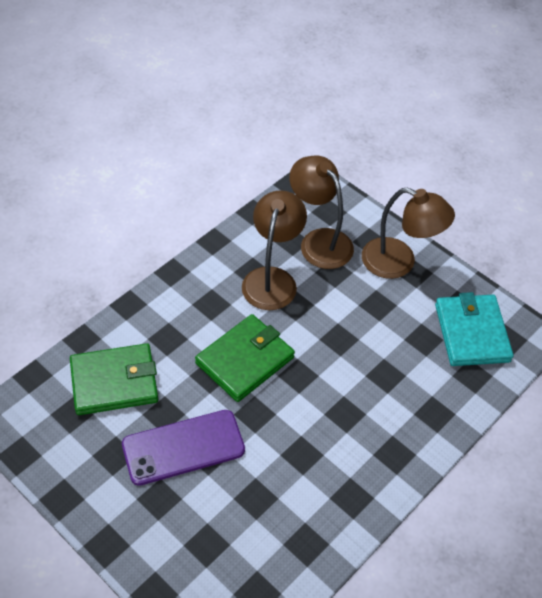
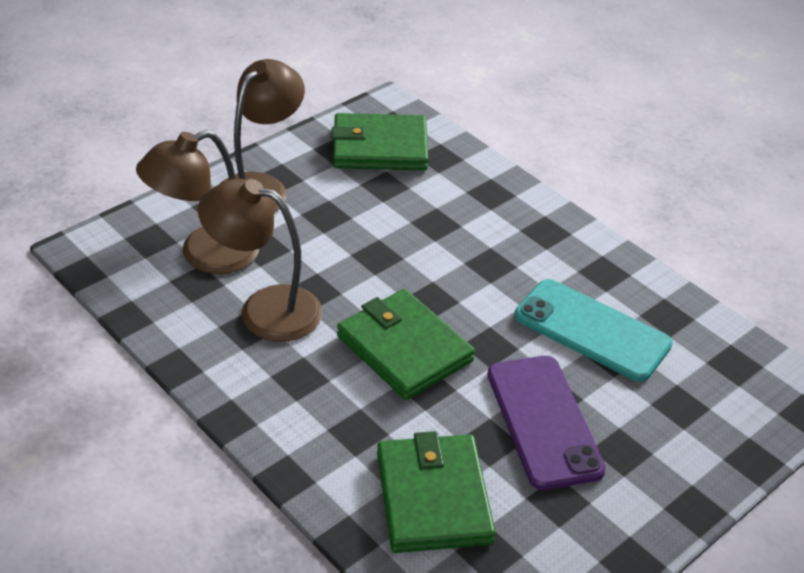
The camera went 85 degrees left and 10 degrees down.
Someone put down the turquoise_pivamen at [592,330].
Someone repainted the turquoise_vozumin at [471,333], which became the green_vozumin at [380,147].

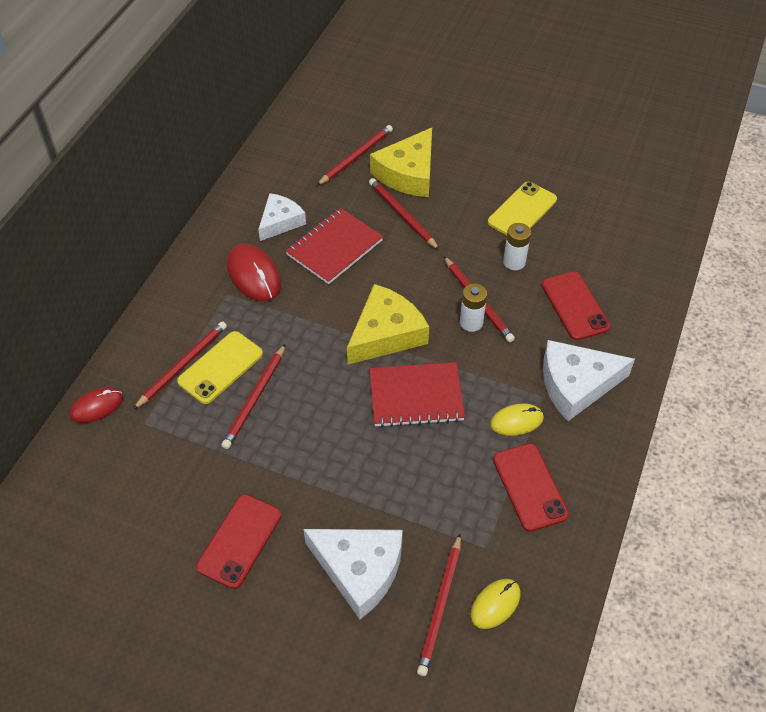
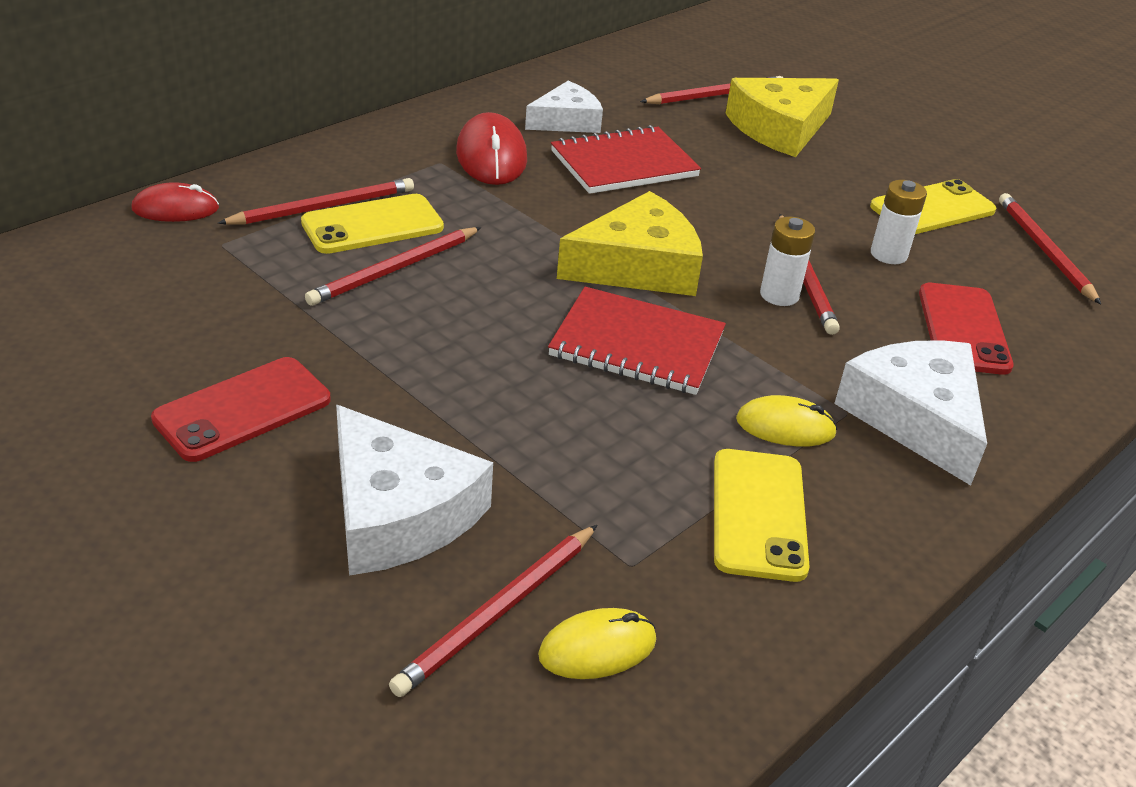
The camera went 20 degrees right and 15 degrees down.
Someone carried the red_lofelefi from [402,215] to [1044,251].
Someone repainted the red_pivamen at [529,487], which became the yellow_pivamen at [758,514].
Someone rotated the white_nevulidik at [576,384] by 60 degrees clockwise.

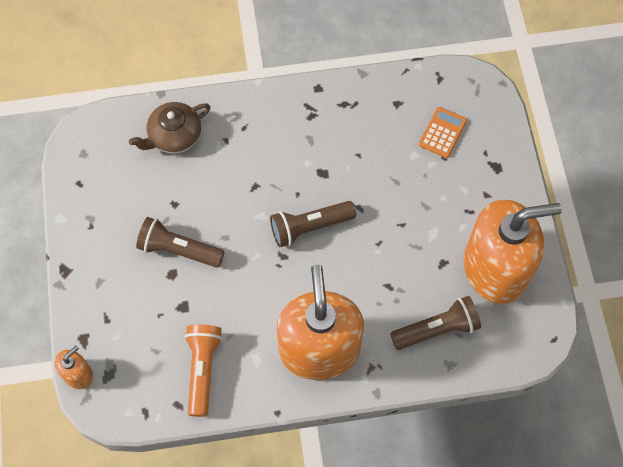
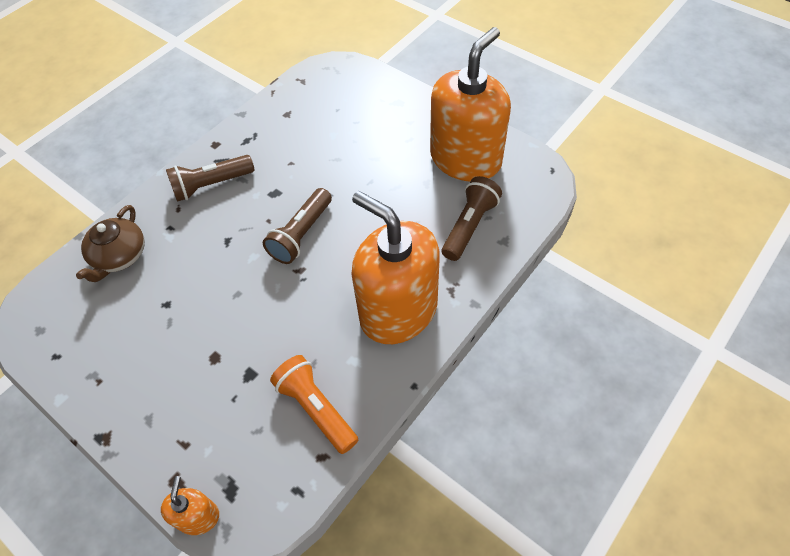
The camera went 40 degrees left and 10 degrees down.
Someone took away the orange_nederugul at [442,133].
Someone carried the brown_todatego from [178,250] to [211,185].

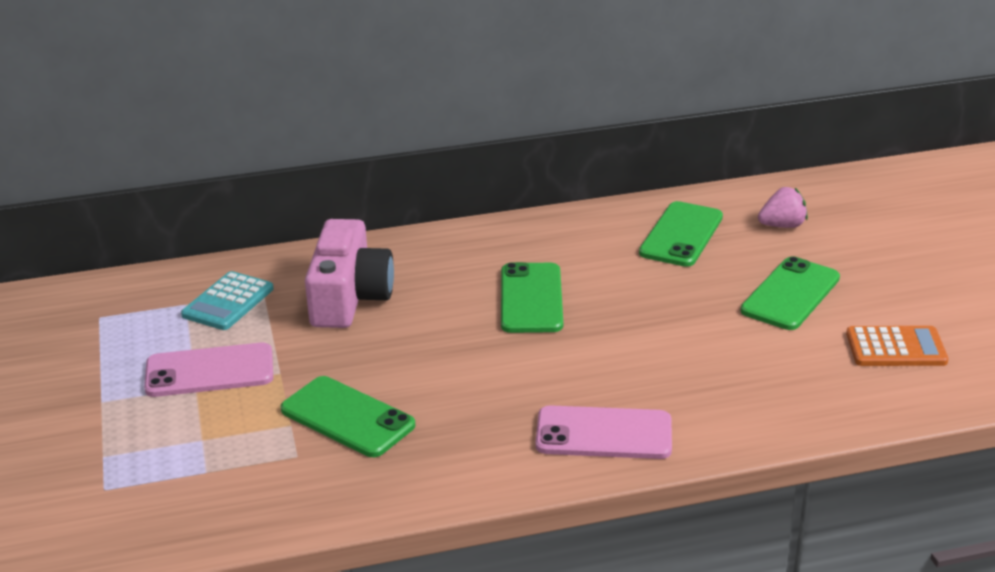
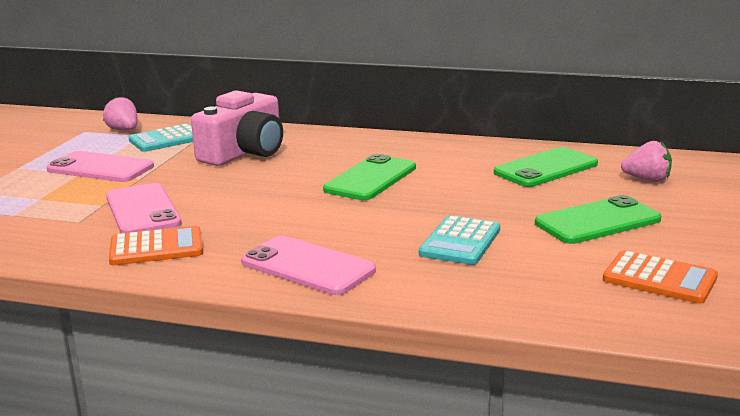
The camera went 30 degrees right and 10 degrees down.
Someone put down the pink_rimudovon at [124,130].
Someone put down the orange_nederugul at [156,248].
Someone put down the turquoise_nederugul at [460,242].
Someone repainted the green_pivamen at [347,417], which became the pink_pivamen at [143,210].

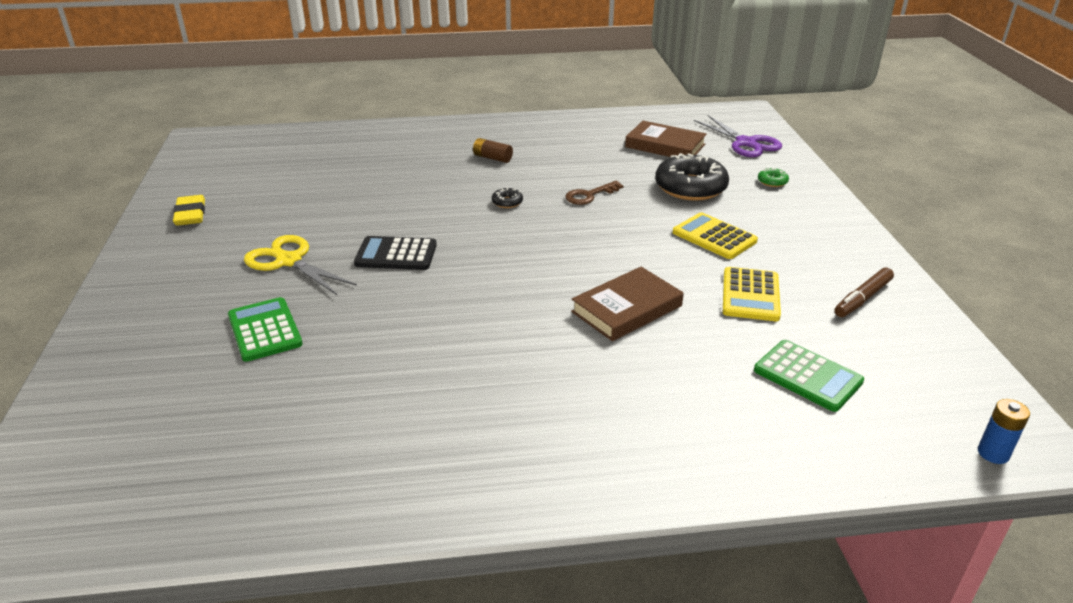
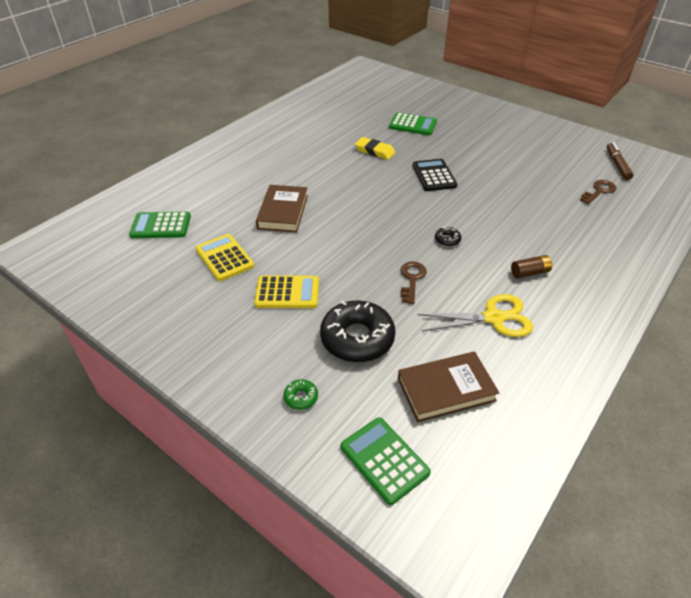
The camera went 135 degrees right and 10 degrees up.
Someone took away the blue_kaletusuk at [993,453].
Someone put down the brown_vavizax at [599,191].
Someone carried the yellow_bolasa from [190,214] to [374,151].
Someone carried the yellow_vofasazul from [289,261] to [493,318].
Someone carried the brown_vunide from [862,298] to [617,165].
Someone swapped the purple_vofasazul at [746,143] for the green_nederugul at [384,460].
Someone rotated the black_nederugul at [396,254] by 60 degrees counterclockwise.

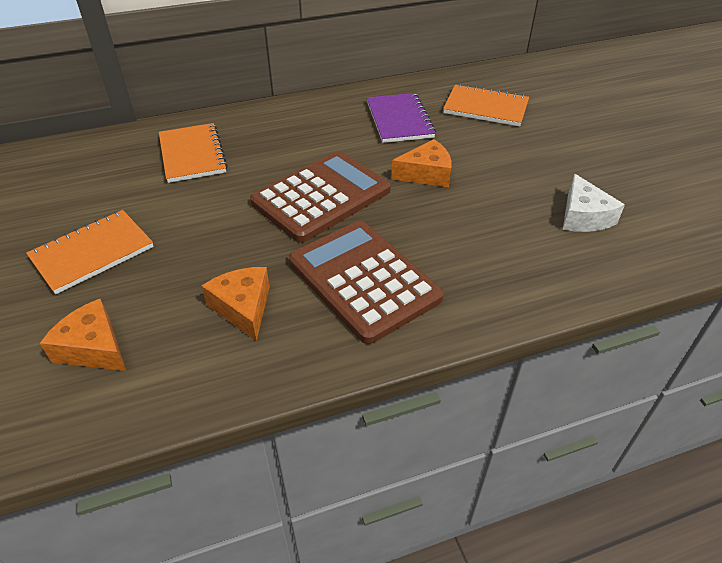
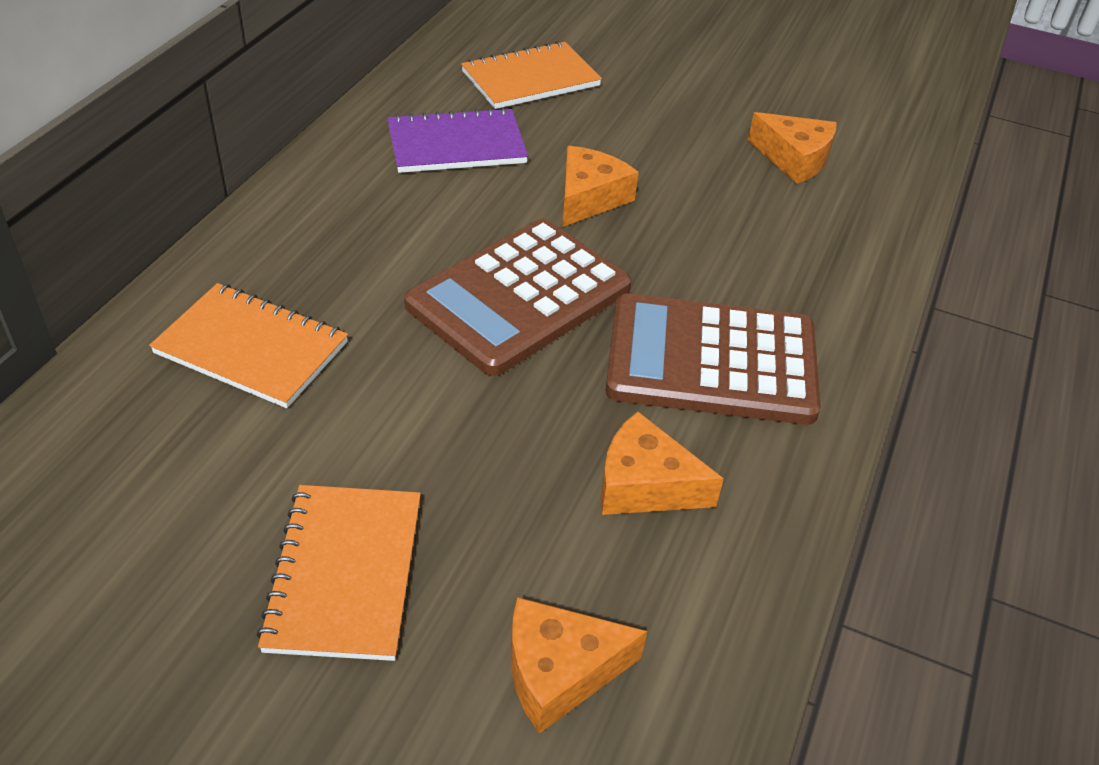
The camera went 50 degrees left and 0 degrees up.
Someone repainted the white_nevulidik at [583,216], which became the orange_nevulidik at [794,159].
Someone rotated the brown_nederugul at [321,197] by 135 degrees counterclockwise.
Someone rotated the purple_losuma at [399,120] by 45 degrees counterclockwise.

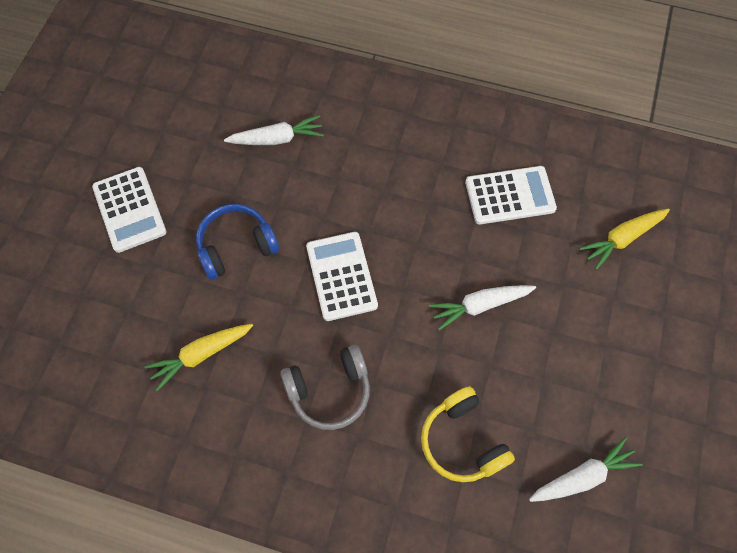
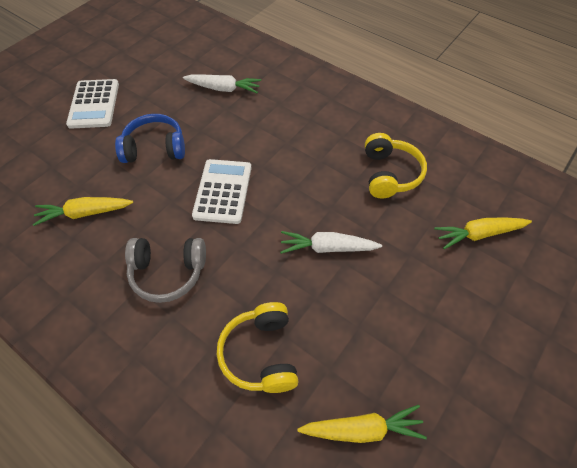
The camera went 20 degrees right and 10 degrees down.
Someone swapped the white_nederugul at [510,195] for the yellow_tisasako at [389,174].
Someone repainted the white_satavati at [583,476], which became the yellow_satavati at [362,429].

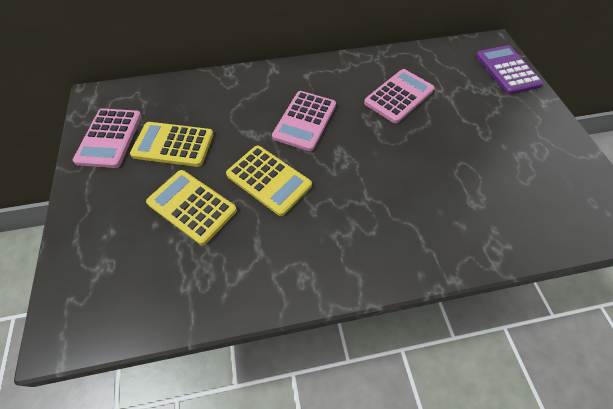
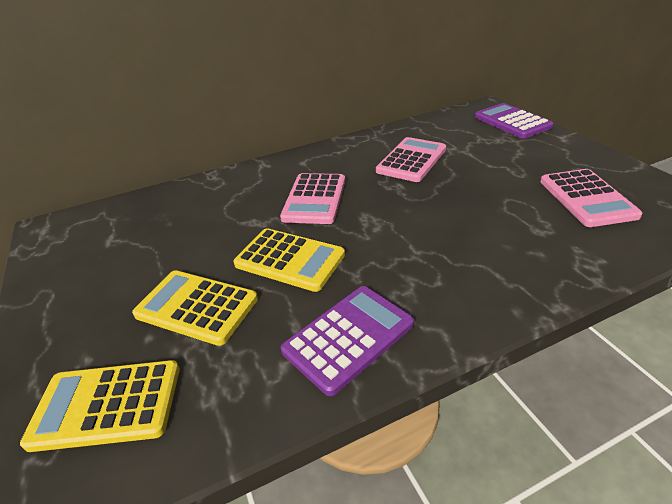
The camera went 10 degrees left and 20 degrees down.
Someone put down the purple_nederugul at [348,337].
Someone carried the pink_nederugul from [109,138] to [586,198].
Someone carried the yellow_nederugul from [173,145] to [107,405].

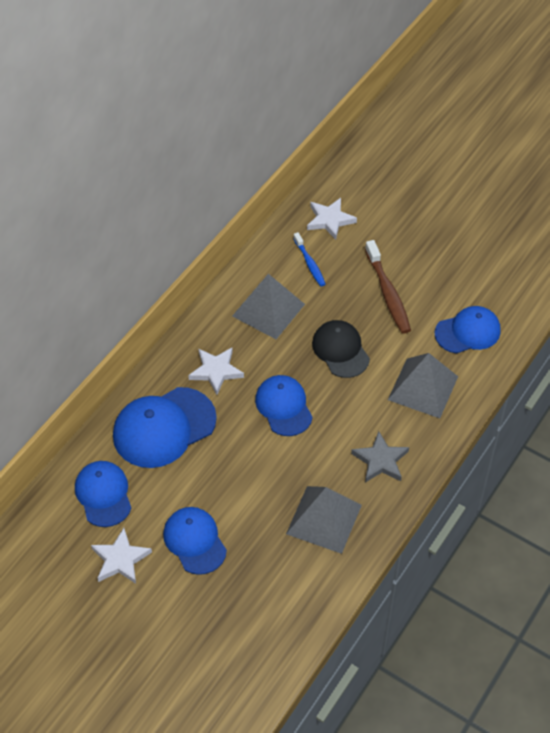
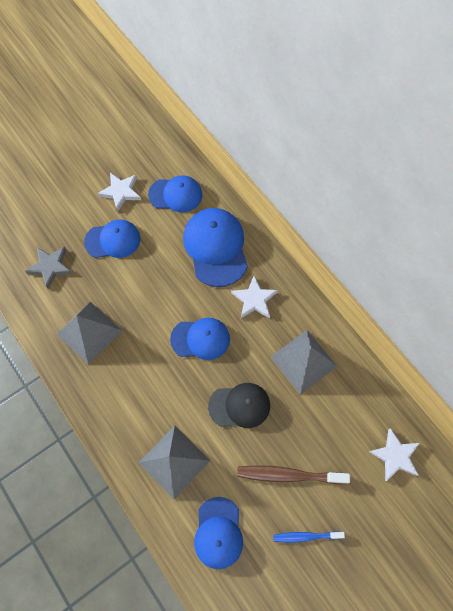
The camera went 110 degrees right and 15 degrees up.
Someone carried the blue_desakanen from [309,263] to [306,536].
Someone carried the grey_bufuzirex from [380,460] to [50,267].

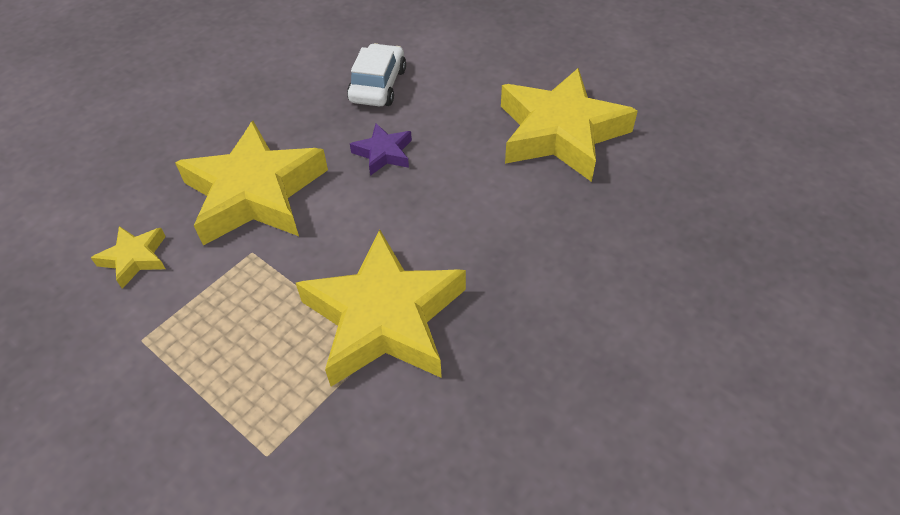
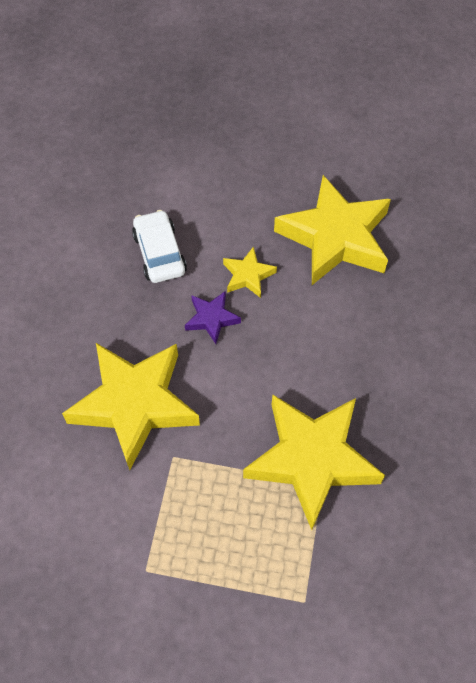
The camera went 30 degrees left and 10 degrees up.
Someone carried the yellow_bufuzirex from [135,258] to [248,275].

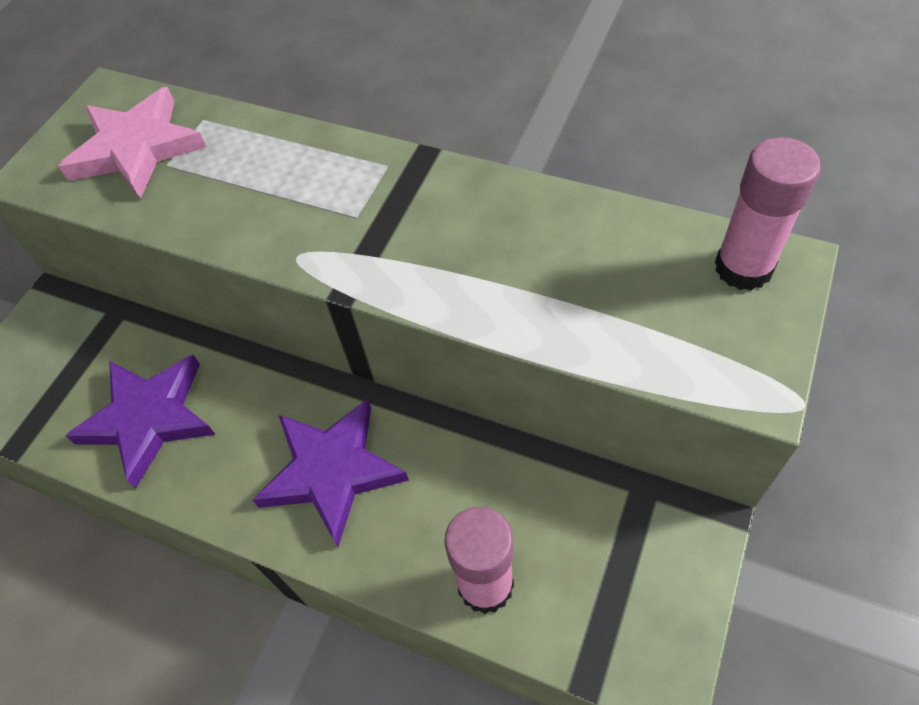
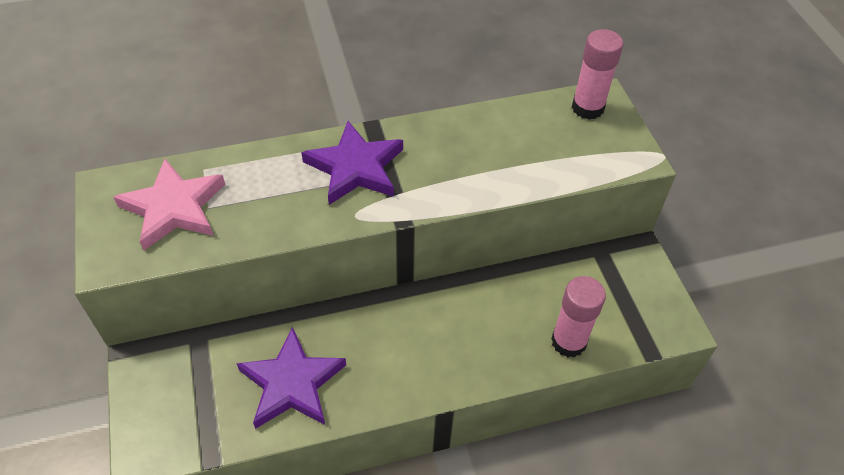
The camera went 45 degrees left and 5 degrees down.
Someone carried the purple_bufuzirex from [332,471] to [355,168].

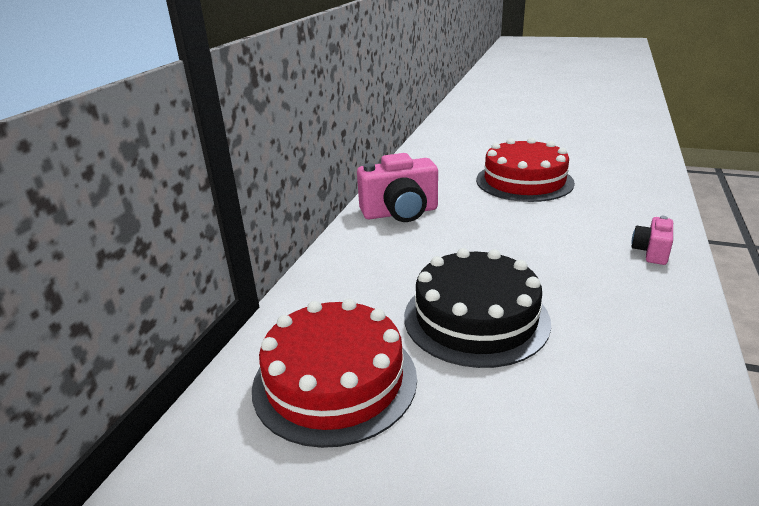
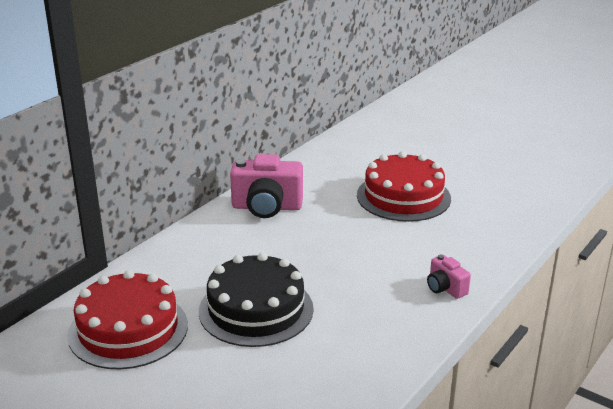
The camera went 15 degrees right and 0 degrees up.
Someone rotated the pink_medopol at [651,252] by 75 degrees counterclockwise.

